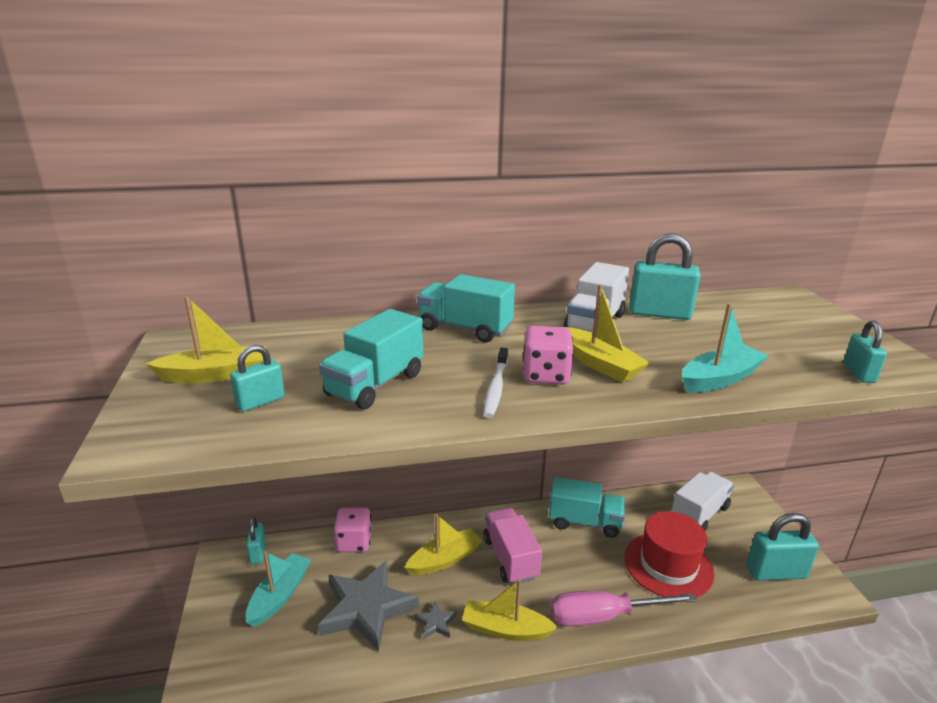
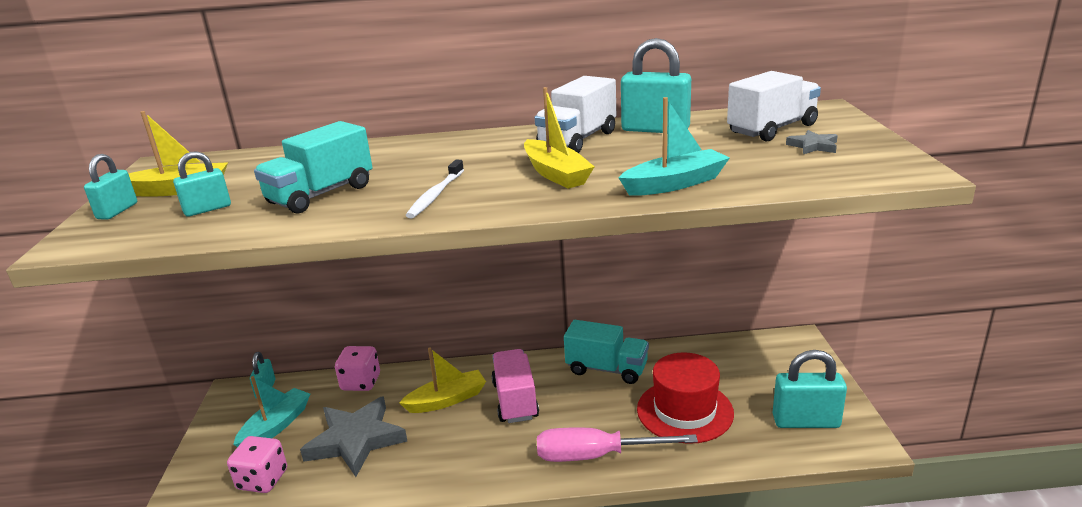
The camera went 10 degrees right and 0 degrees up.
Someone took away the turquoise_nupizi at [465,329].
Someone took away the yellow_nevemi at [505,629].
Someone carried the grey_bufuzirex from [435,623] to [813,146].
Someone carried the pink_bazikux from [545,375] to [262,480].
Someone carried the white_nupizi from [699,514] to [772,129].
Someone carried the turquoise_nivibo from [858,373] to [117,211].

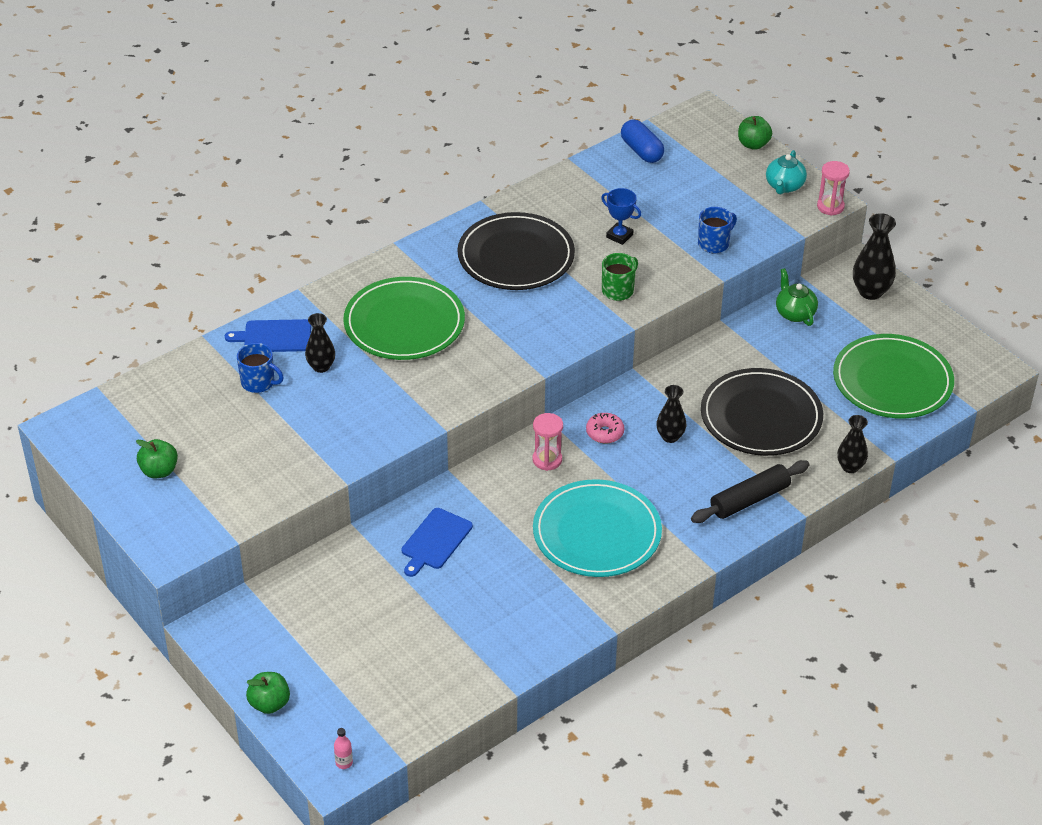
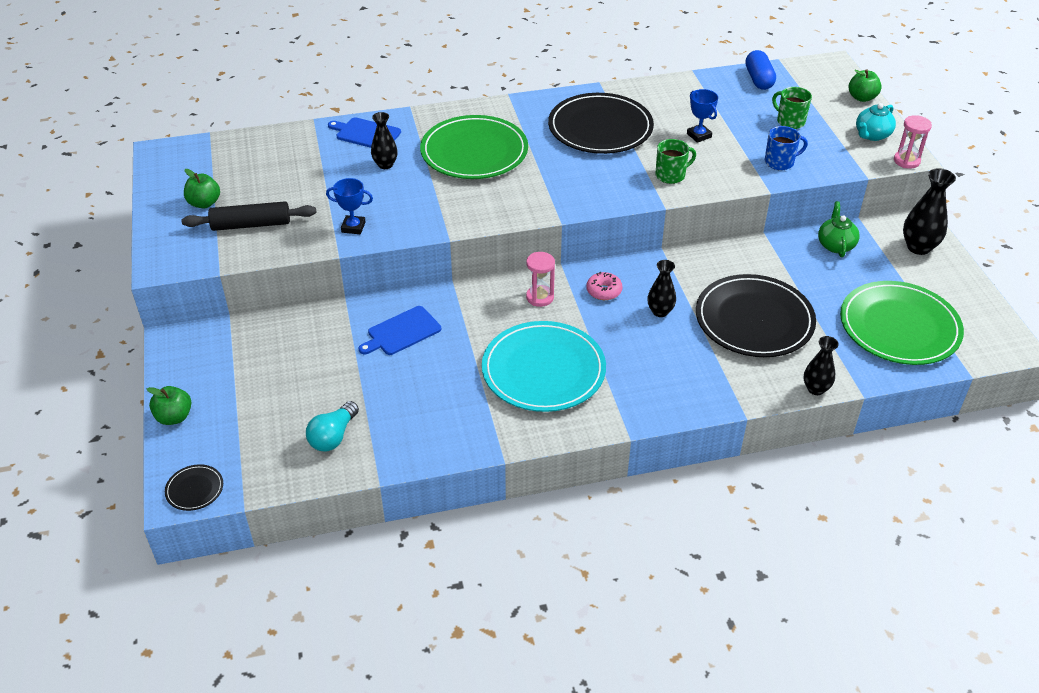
The camera went 25 degrees right and 0 degrees up.
Someone took away the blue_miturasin at [259,382].
Someone put down the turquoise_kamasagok at [333,436].
Someone put down the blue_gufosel at [353,227].
Someone put down the green_miturasin at [790,121].
Someone carried the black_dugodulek from [750,499] to [251,225].
Someone swapped the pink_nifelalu at [344,762] for the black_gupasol at [194,489].

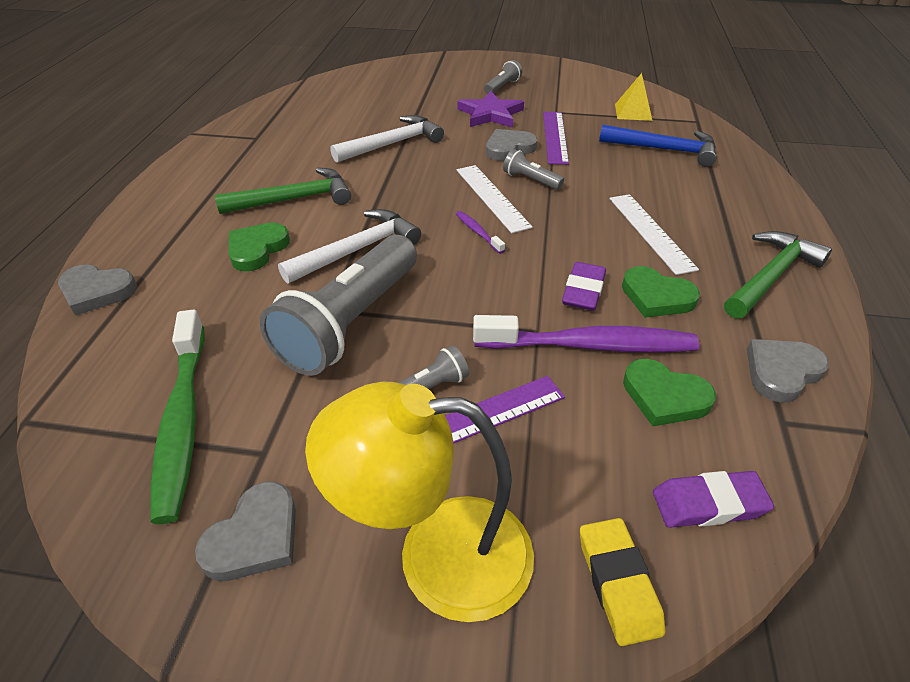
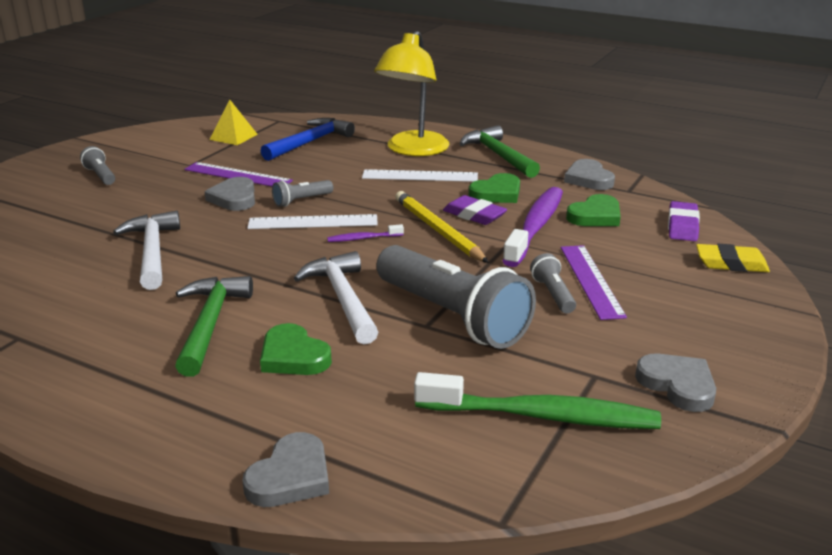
The camera went 70 degrees left and 15 degrees down.
Someone took away the purple_bufuzirex at [490,114].
Someone put down the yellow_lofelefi at [438,230].
Someone carried the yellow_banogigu from [437,555] to [413,150].

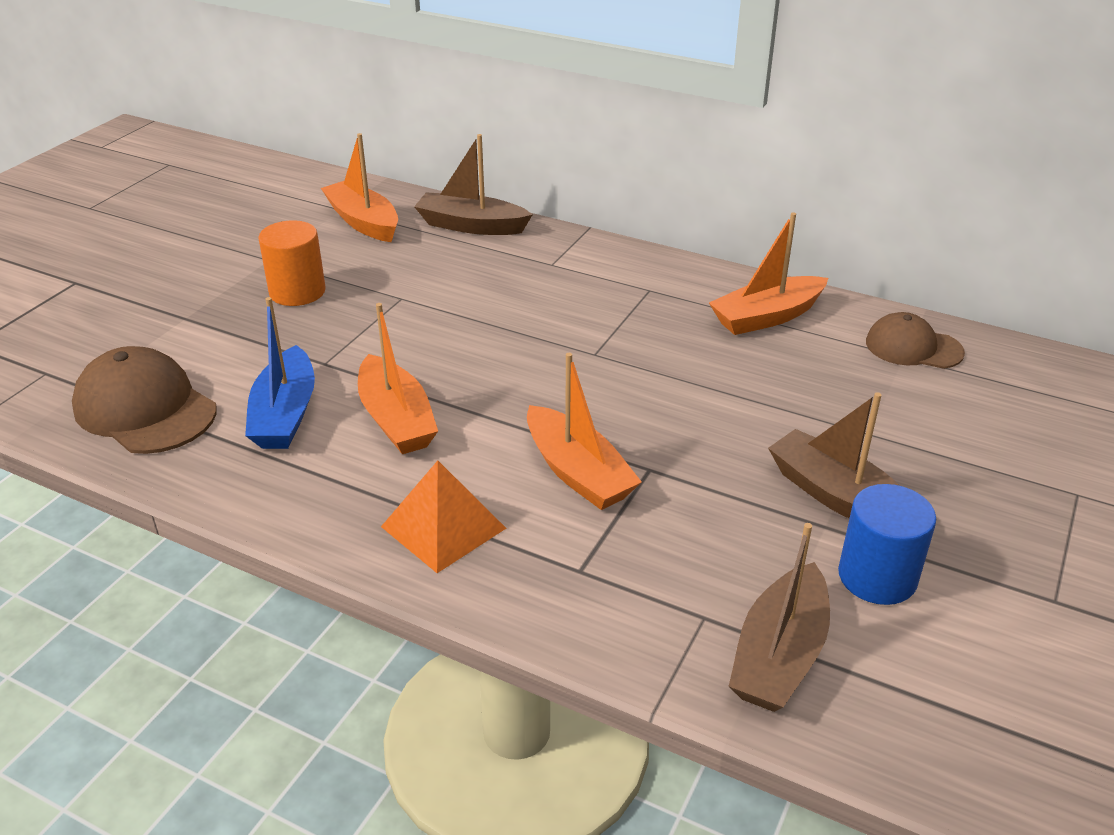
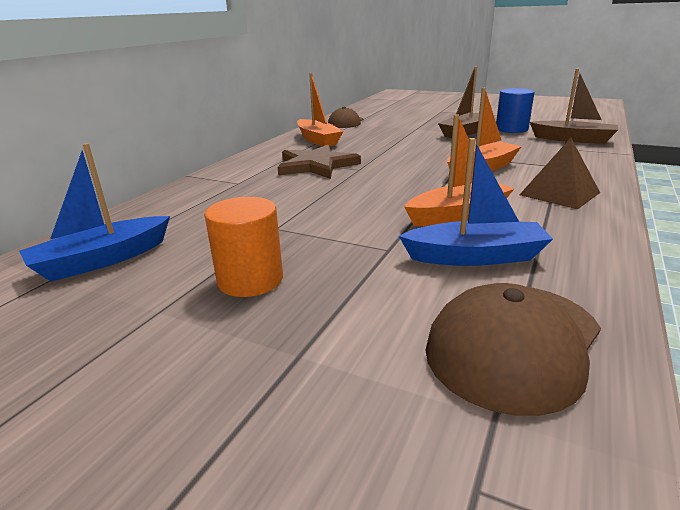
The camera went 90 degrees left and 10 degrees down.
Someone took away the brown_nevemi at [471,226].
Someone put down the brown_bufuzirex at [316,165].
Someone repainted the orange_nevemi at [363,222], which became the blue_nevemi at [102,260].
Someone repainted the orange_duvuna at [443,527], which became the brown_duvuna at [559,193].

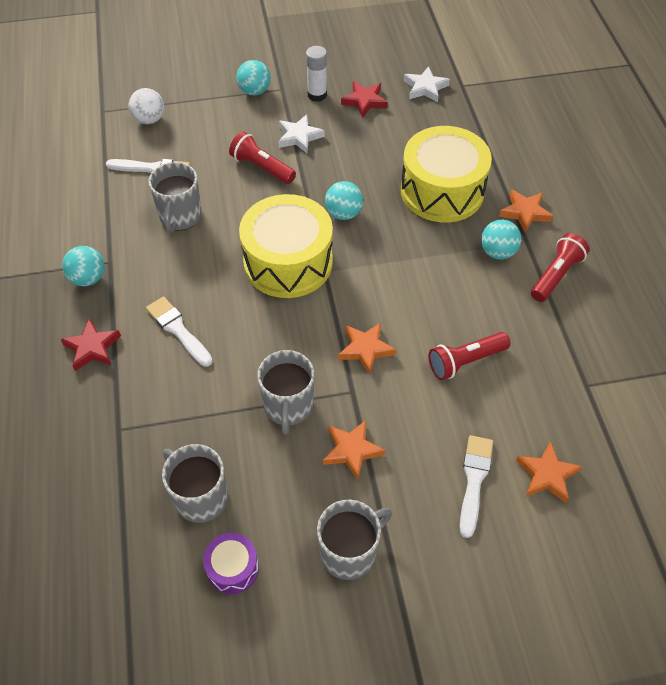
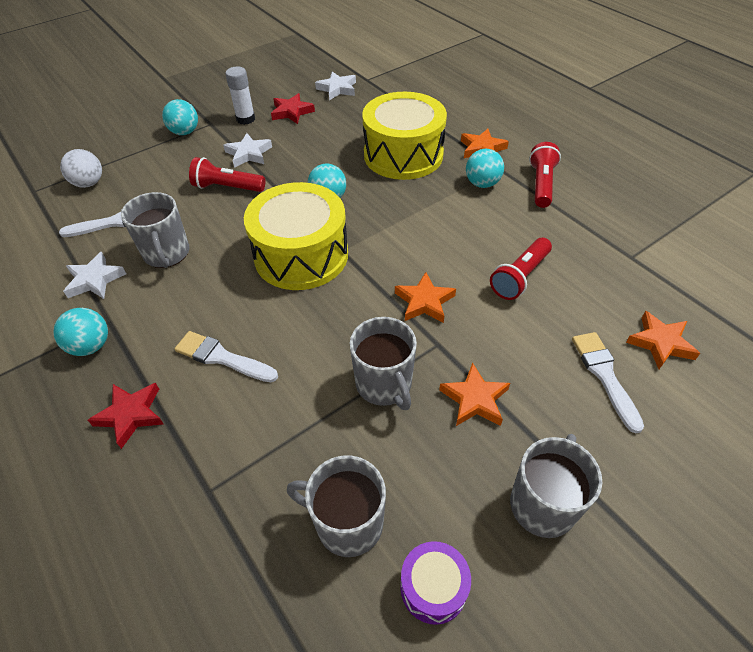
The camera went 25 degrees left and 5 degrees down.
Someone put down the white_bufuzirex at [95,280].

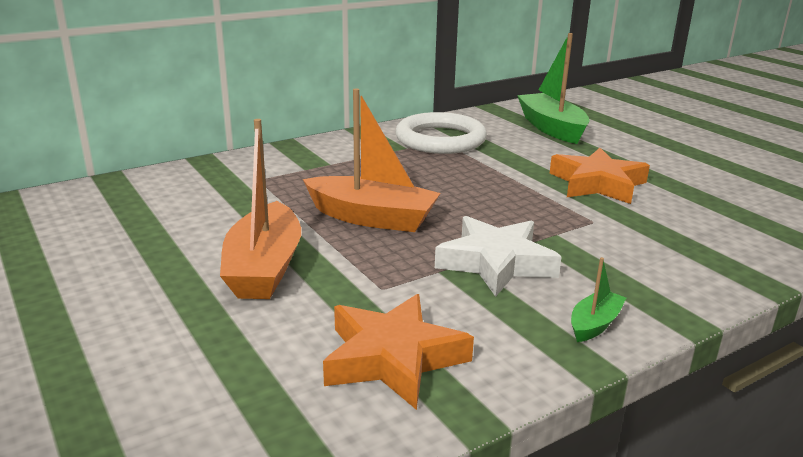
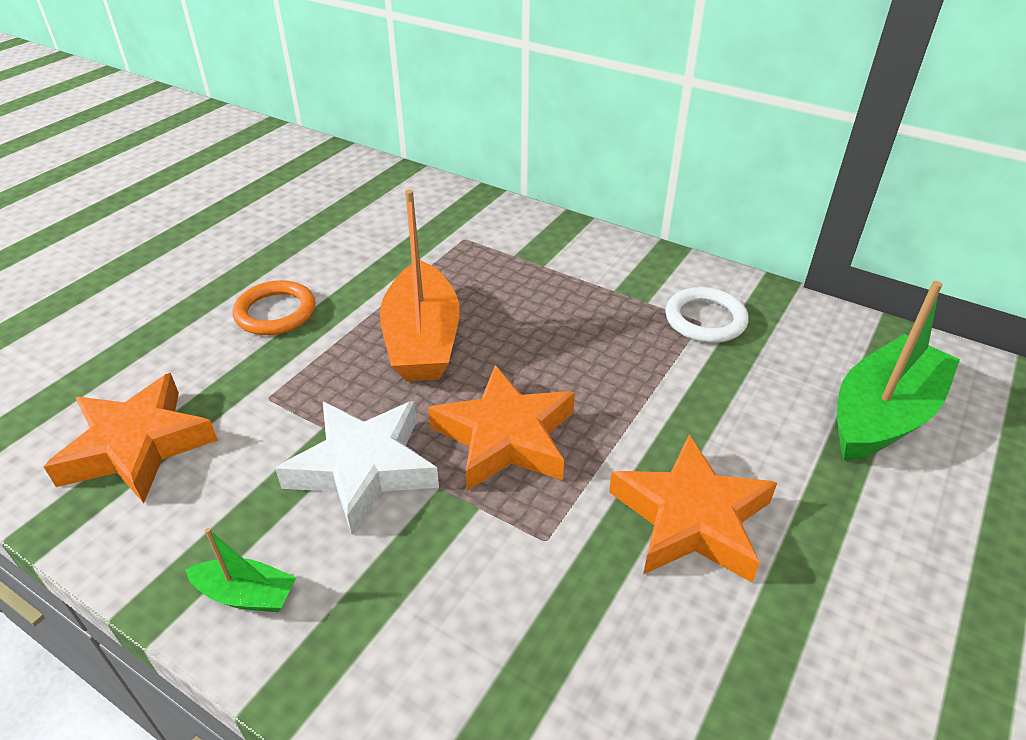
The camera went 65 degrees right and 15 degrees up.
Someone put down the orange_bufuzirex at [505,437].
Someone swapped the orange_nevemi at [264,268] for the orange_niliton at [275,312].
Someone scaled the white_niliton at [440,139] by 0.60.

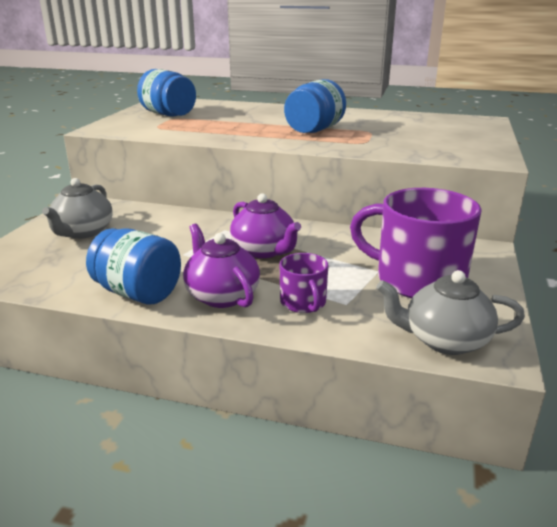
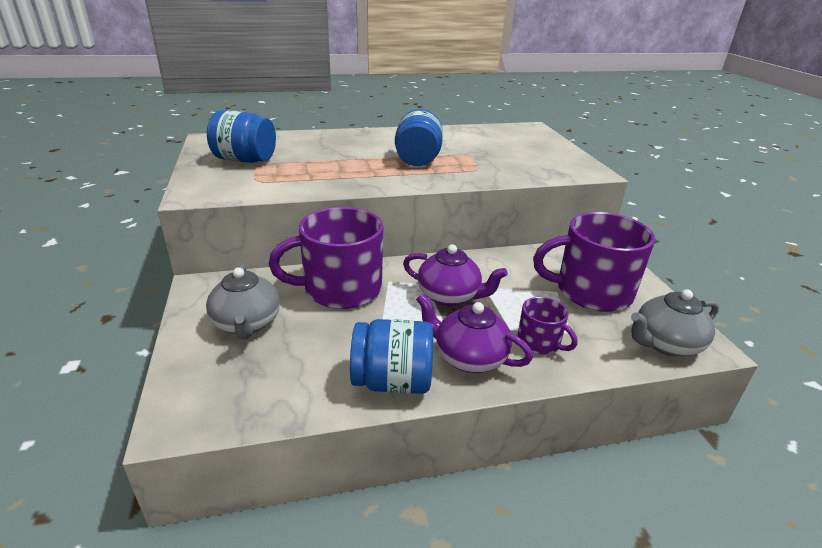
The camera went 30 degrees left and 5 degrees up.
Someone put down the purple_miturasin at [340,289].

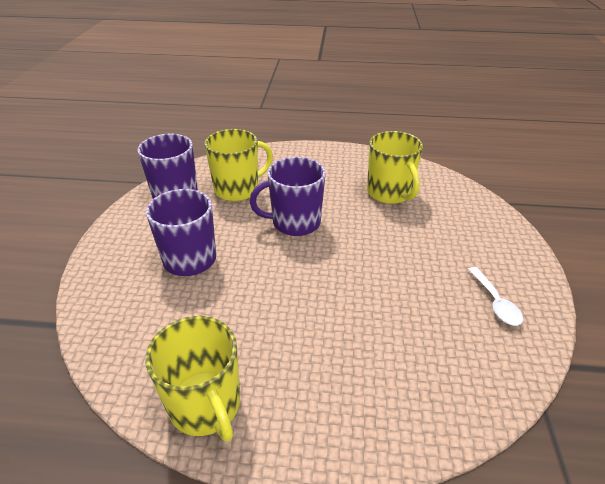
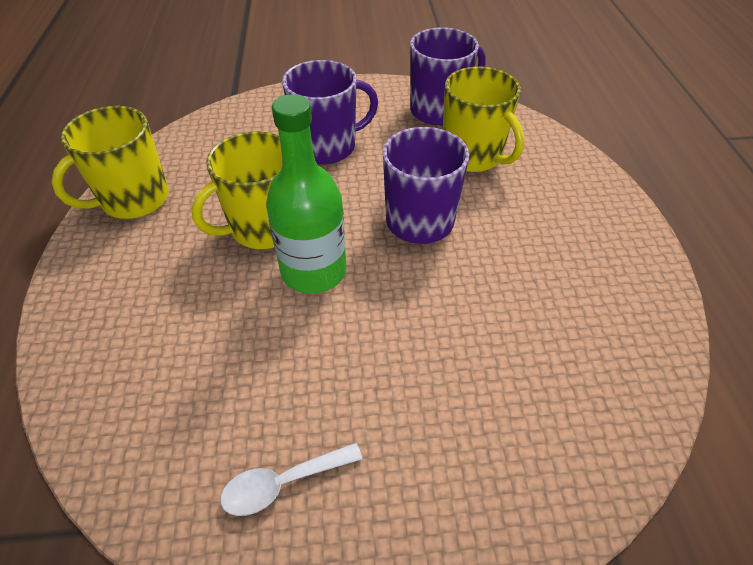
The camera went 80 degrees right and 10 degrees up.
Someone put down the green_nifelalu at [314,271].
Someone carried the yellow_miturasin from [389,193] to [263,227].

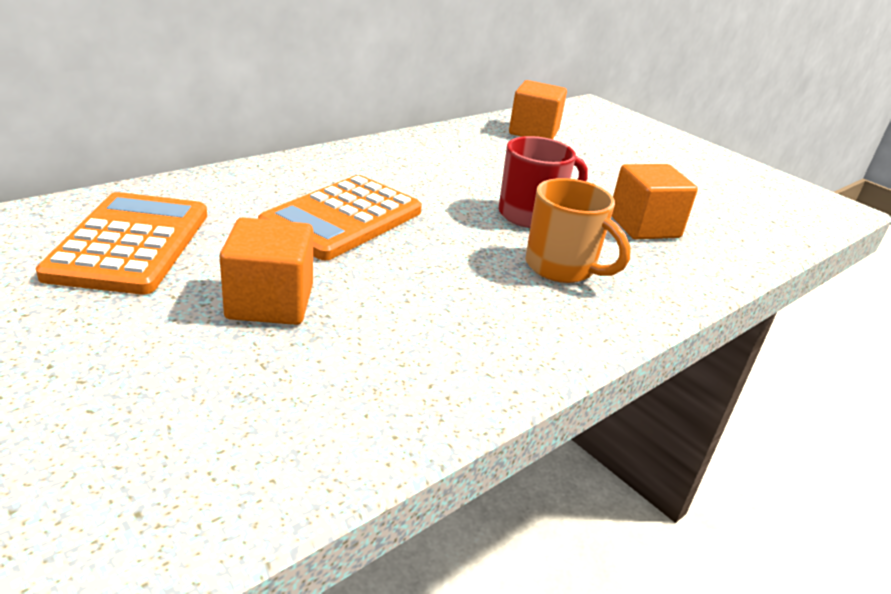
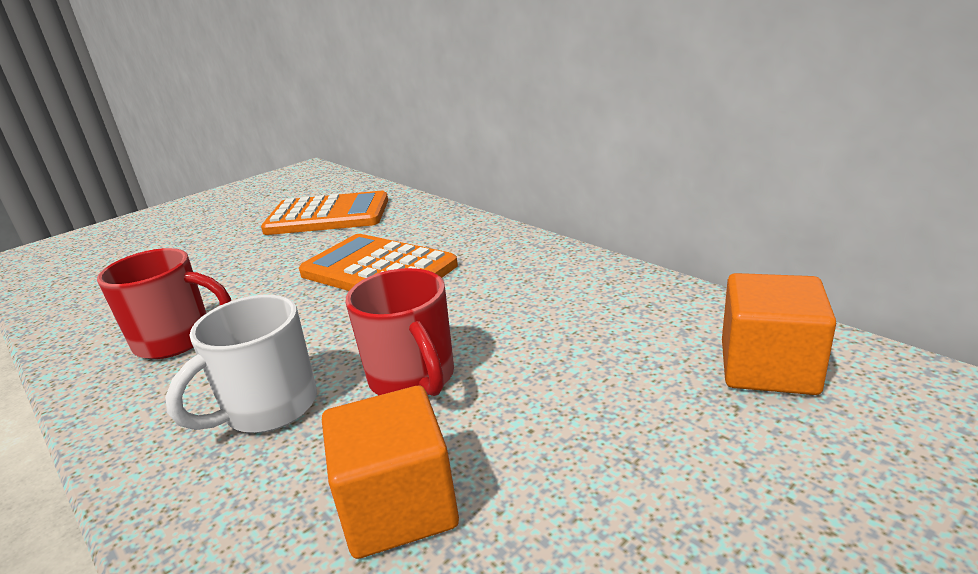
The camera went 95 degrees right and 5 degrees down.
Someone took away the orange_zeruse at [270,302].
Someone put down the red_miturasin at [177,340].
Someone repainted the orange_miturasin at [562,268], which became the white_miturasin at [268,408].

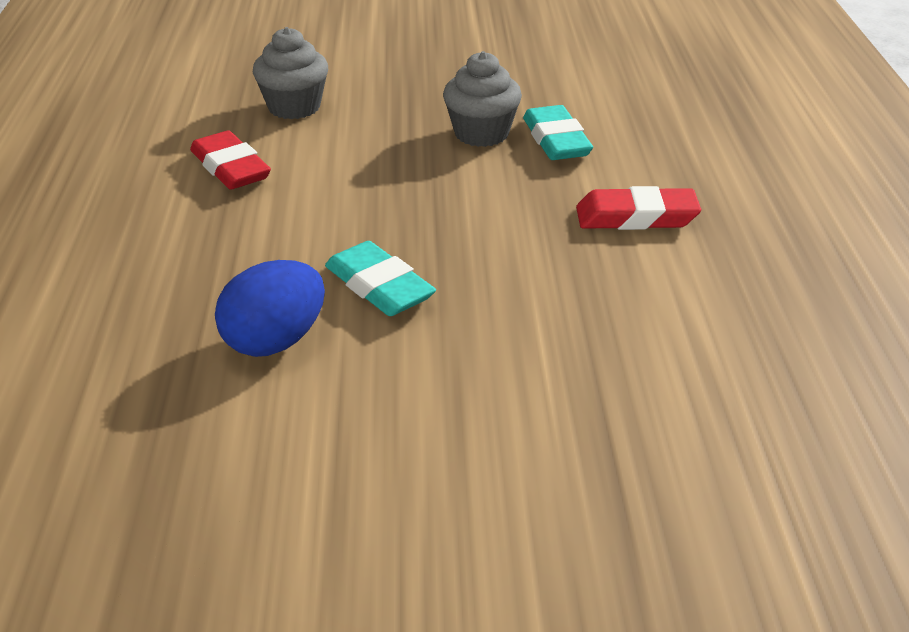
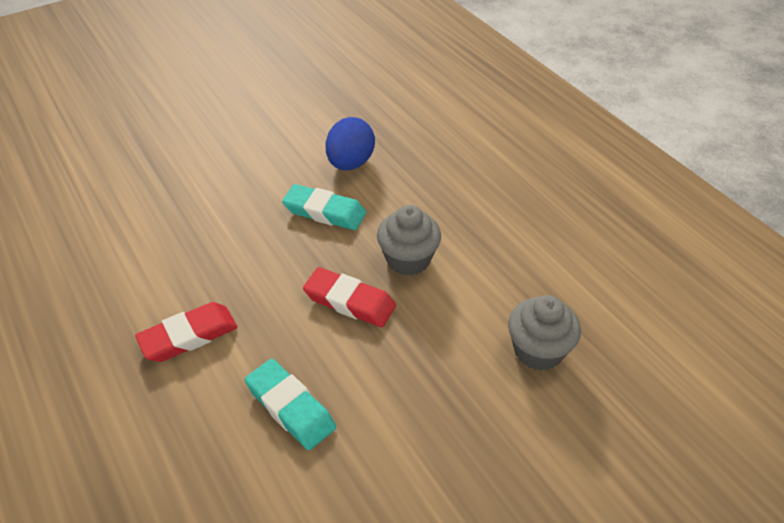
The camera went 150 degrees right and 10 degrees up.
Someone carried the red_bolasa from [230,168] to [349,301].
Someone carried the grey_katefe from [481,134] to [408,259].

